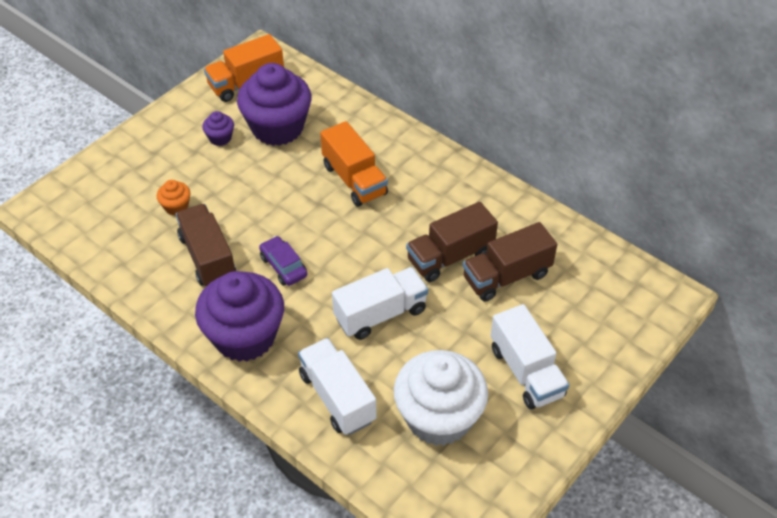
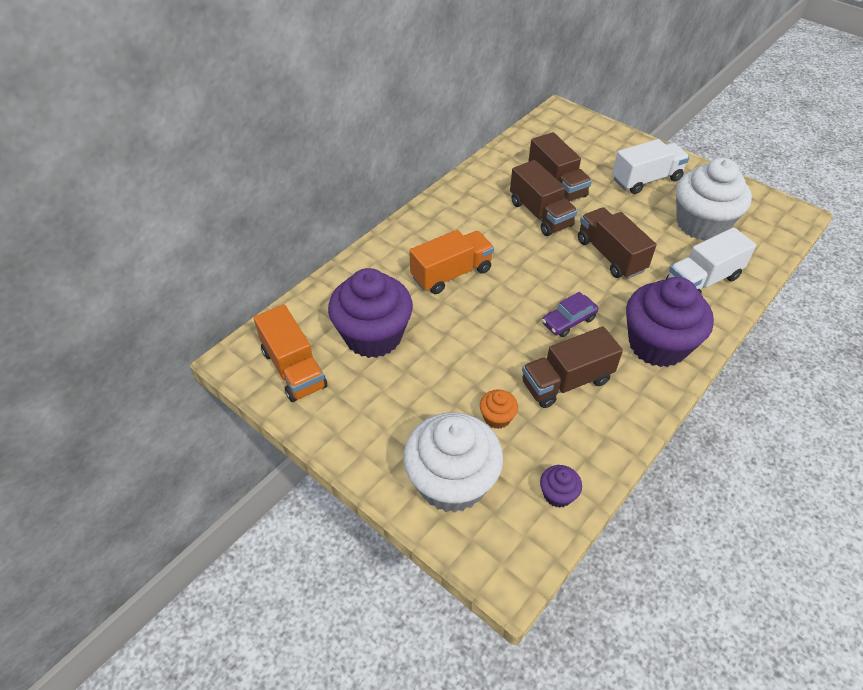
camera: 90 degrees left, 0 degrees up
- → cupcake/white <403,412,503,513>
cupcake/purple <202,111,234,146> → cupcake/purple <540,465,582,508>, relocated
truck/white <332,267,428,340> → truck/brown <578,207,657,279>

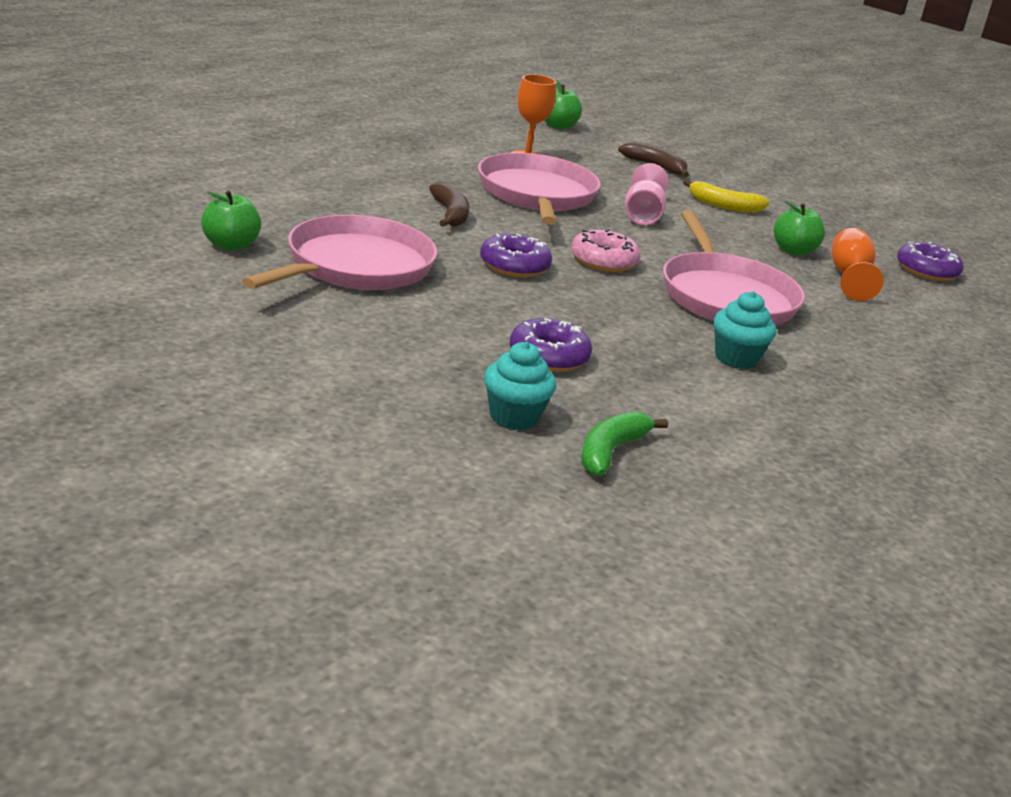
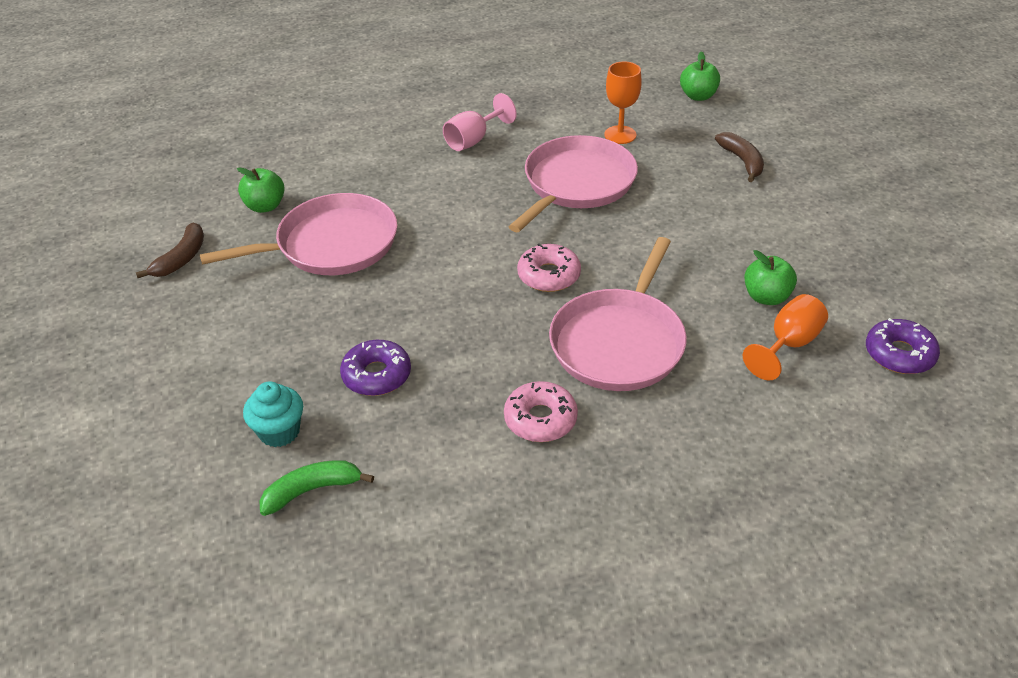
camera: 40 degrees right, 15 degrees up
donut/purple <480,234,552,277> → -
banana/yellow <683,179,770,213> → -
banana/brown <429,182,469,227> → banana/brown <136,223,204,278>, relocated
goblet/pink <625,163,668,225> → goblet/pink <443,93,517,151>, relocated
cupcake/turquoise <713,291,776,369> → donut/pink <504,381,578,442>

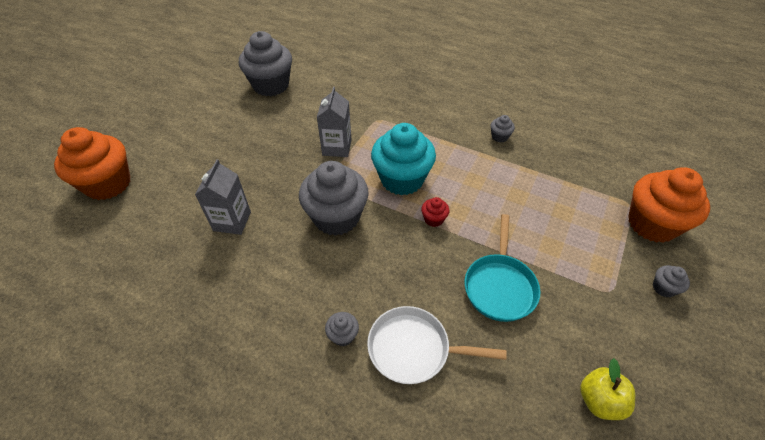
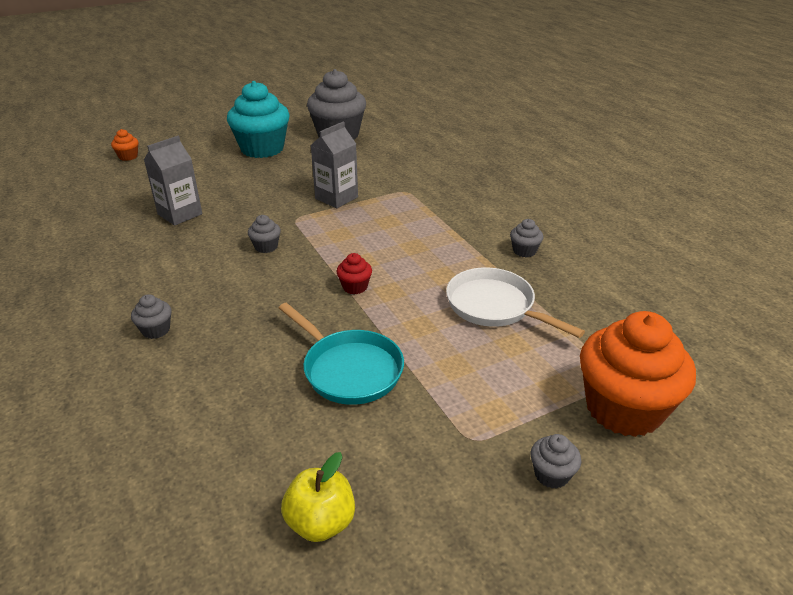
camera: 35 degrees right, 15 degrees down
pan/white <367,306,507,384> → pan/white <446,267,585,338>, relocated
cupcake/turquoise <371,123,436,195> → cupcake/turquoise <227,81,289,158>, relocated
pan/turquoise <465,214,540,322> → pan/turquoise <279,303,404,405>, 90 degrees counterclockwise
cupcake/orange <54,127,131,200> → cupcake/orange <111,129,138,161>, x0.42
cupcake/grey <299,161,369,236> → cupcake/grey <248,215,281,253>, x0.42

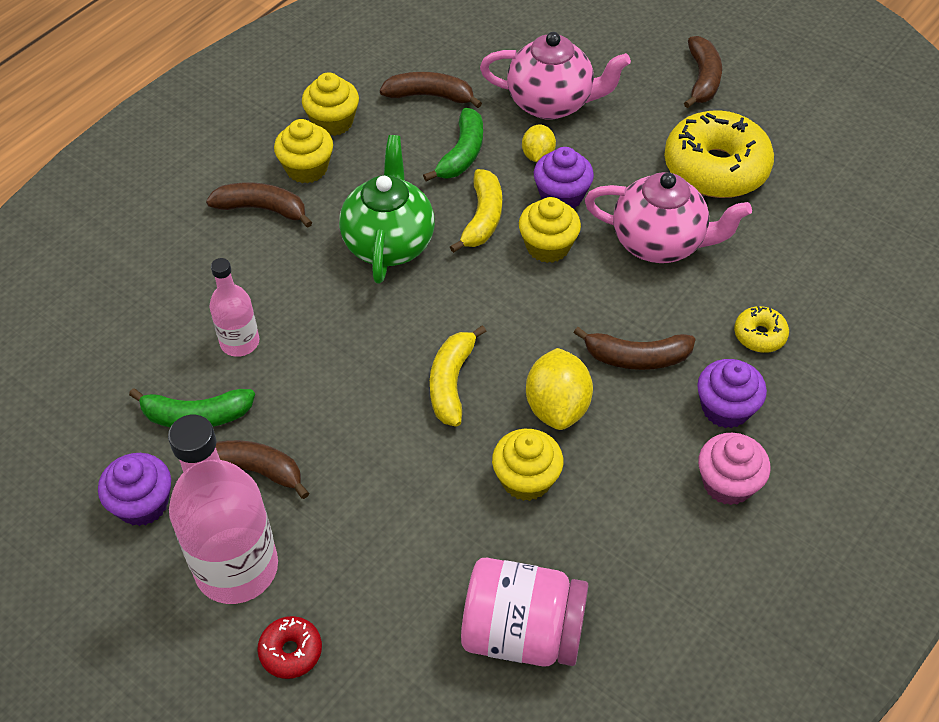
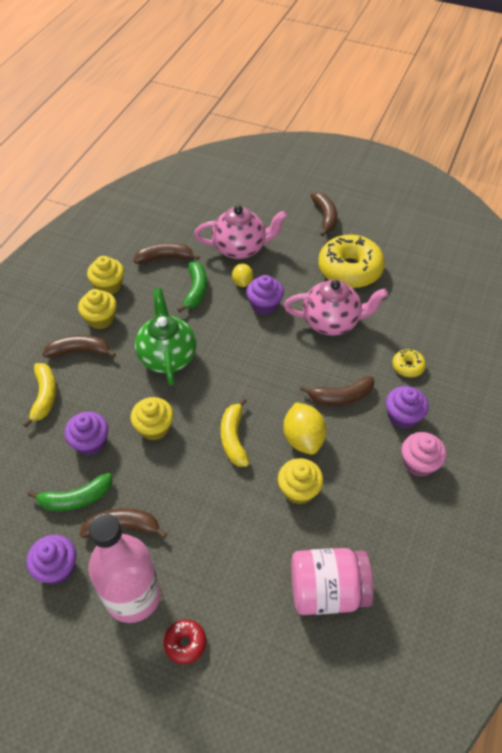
camera: 15 degrees left, 0 degrees up
banana/yellow <450,169,502,253> → banana/yellow <23,363,56,427>, relocated
cupcake/yellow <519,197,581,263> → cupcake/yellow <131,397,174,441>, relocated
bottle/pink <210,258,259,357> → cupcake/purple <64,412,108,456>

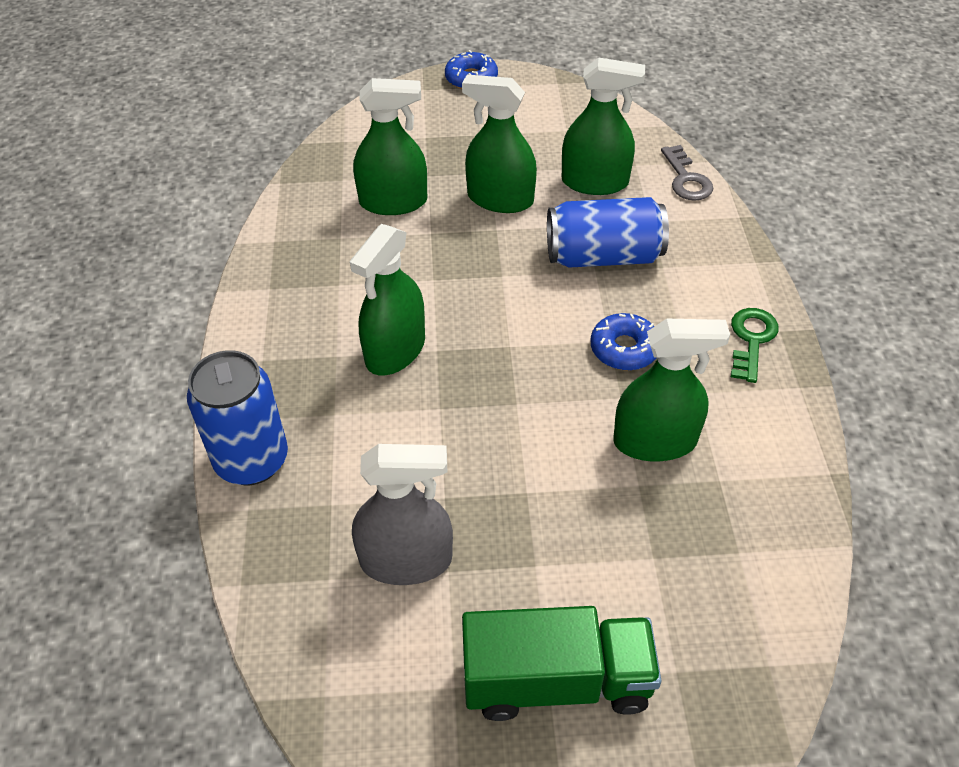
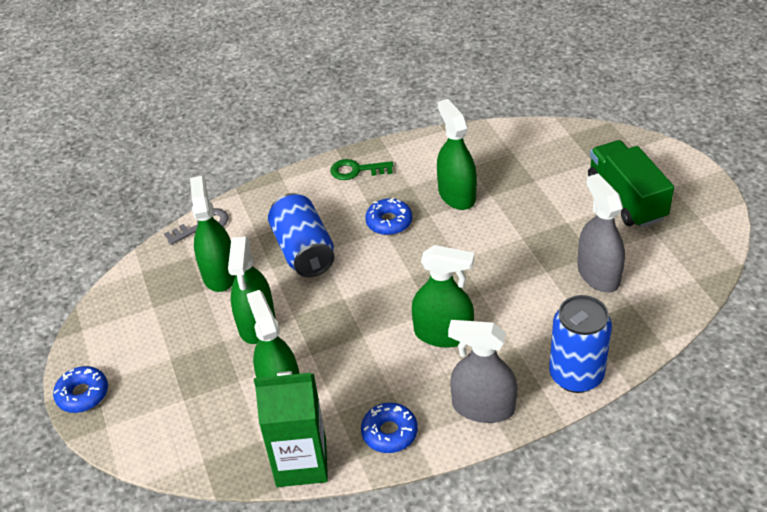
camera: 105 degrees left, 5 degrees down
- → carton/green <254,371,328,487>
- → donut/blue <361,402,418,453>
- → spray bottle/grey <448,320,517,423>

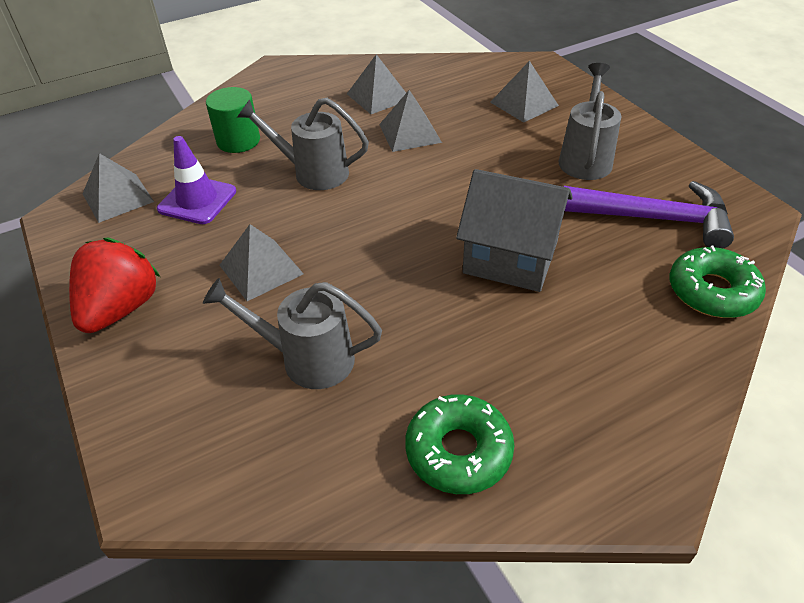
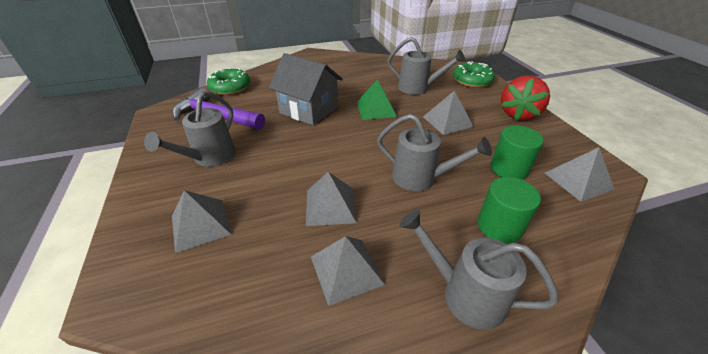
camera: 170 degrees left, 5 degrees down
- → pyramid/green <357,79,397,120>
- → watering can/grey <399,209,558,330>
donut/green <405,394,514,494> → donut/green <453,61,495,88>, relocated
traffic cone/purple <157,136,236,224> → cylinder/green <490,125,544,180>

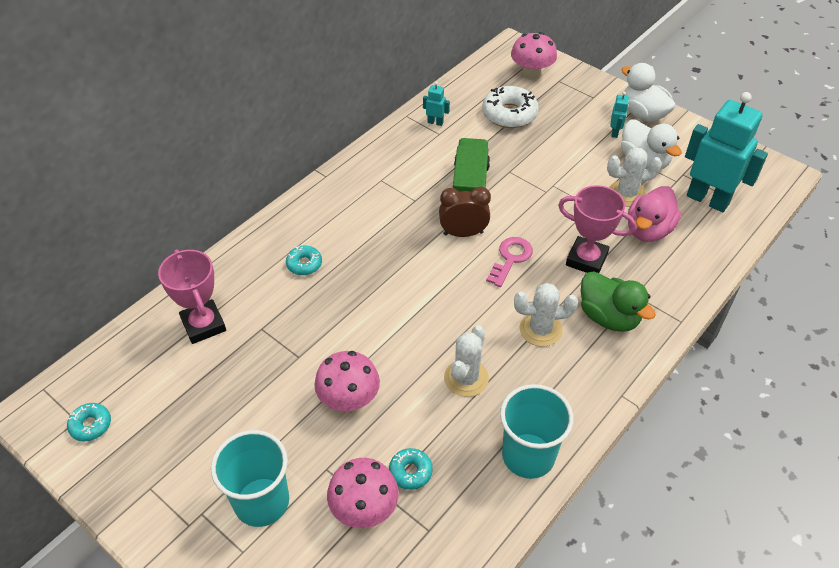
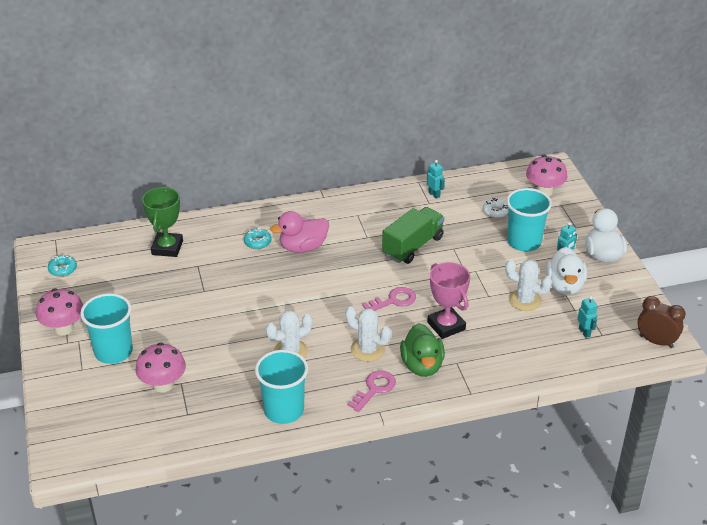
camera: 35 degrees right, 10 degrees down
donut/turquoise <389,448,433,490> → -
- → key/pink <348,371,396,412>
- → cup/turquoise <506,188,552,252>
mushroom/pink <314,351,380,412> → mushroom/pink <36,288,83,335>, relocated
clock/brown <439,186,491,237> → clock/brown <638,296,686,348>, relocated
duck/pink <628,186,681,242> → duck/pink <270,211,329,253>, relocated
trophy/pink <158,249,226,344> → trophy/green <142,187,183,257>
donut/white <482,86,539,128> → donut/white <483,198,508,218>, x0.55
robot/turquoise <685,92,768,212> → robot/turquoise <577,296,597,338>, x0.41

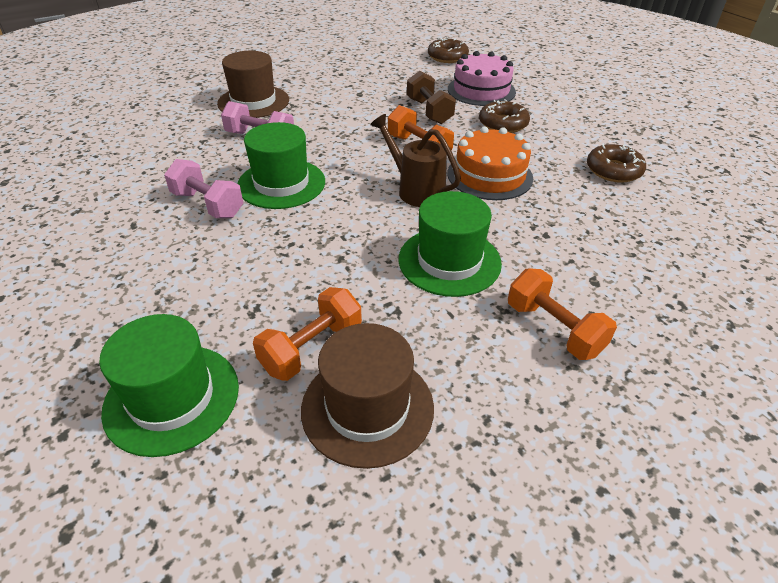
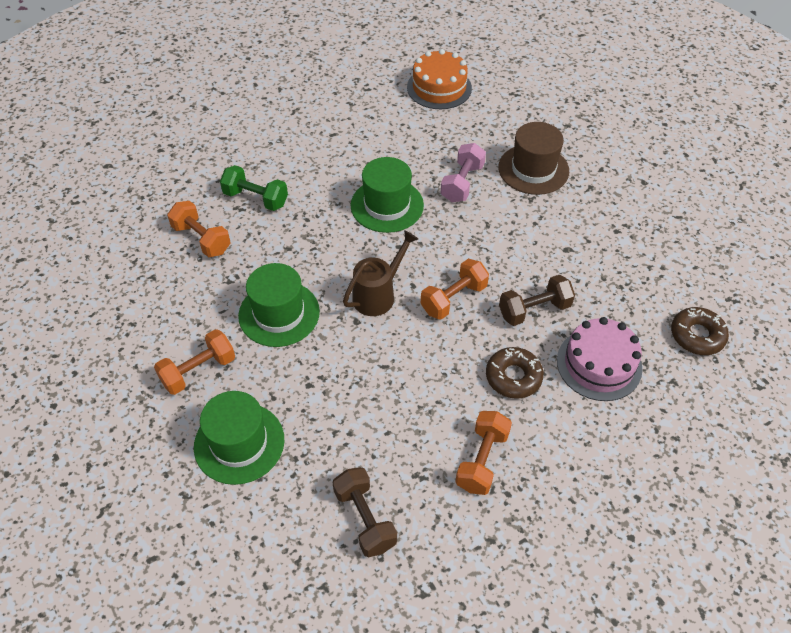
camera: 90 degrees right, 10 degrees up
dumbbell/pink <164,159,243,218> → -
hat/brown <301,323,434,469> → -
donut/brown <587,144,646,183> → -
- → dumbbell/green <220,165,288,211>
- → dumbbell/brown <332,467,397,557>
- → dumbbell/orange <455,411,512,495>
hat/green <99,314,239,457> → hat/green <194,391,284,485>, relocated
cake/orange <447,126,533,200> → cake/orange <407,49,472,109>, relocated

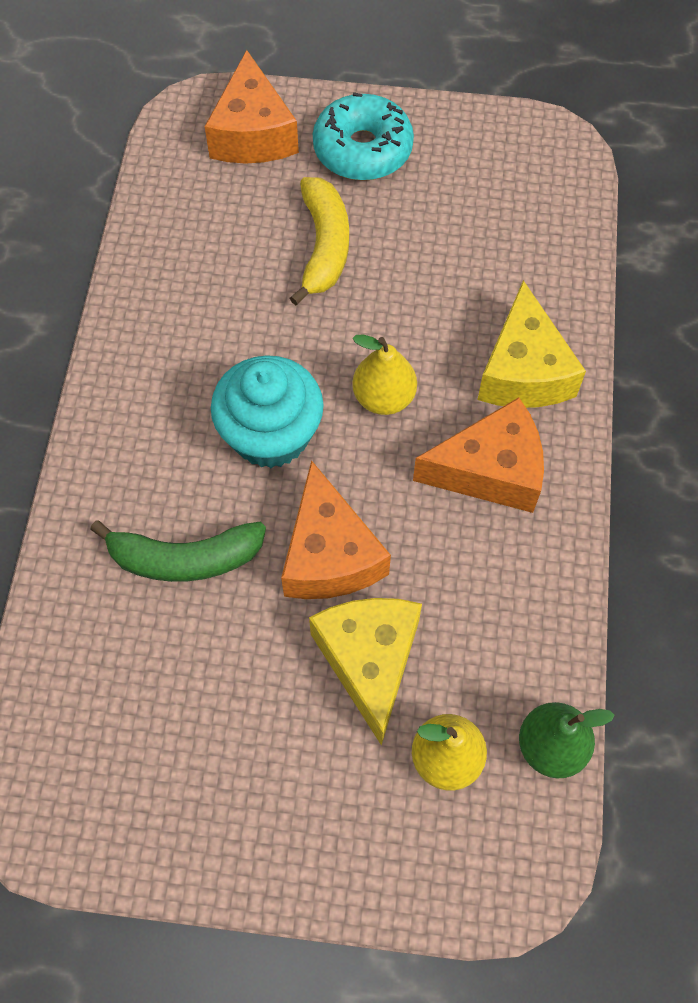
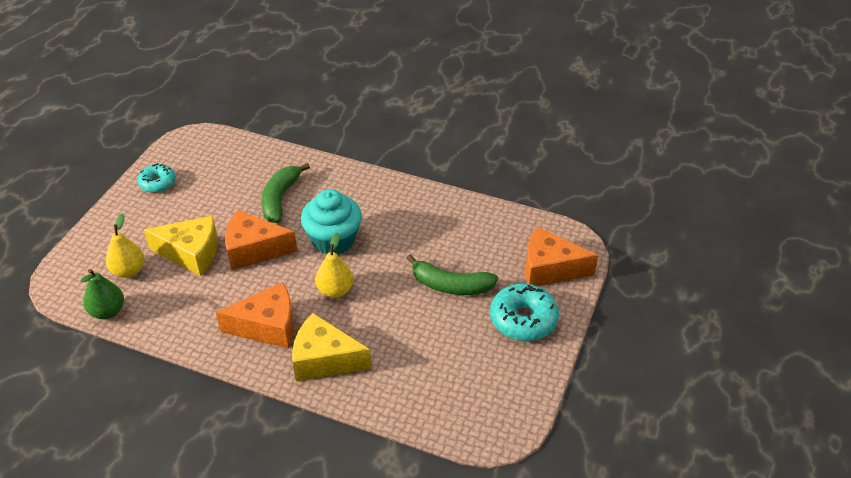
camera: 105 degrees right, 20 degrees down
- → donut/turquoise <137,163,176,193>
banana/yellow <290,177,349,305> → banana/green <406,254,498,295>
cheese/orange <413,397,544,513> → cheese/orange <216,282,294,348>, 105 degrees counterclockwise

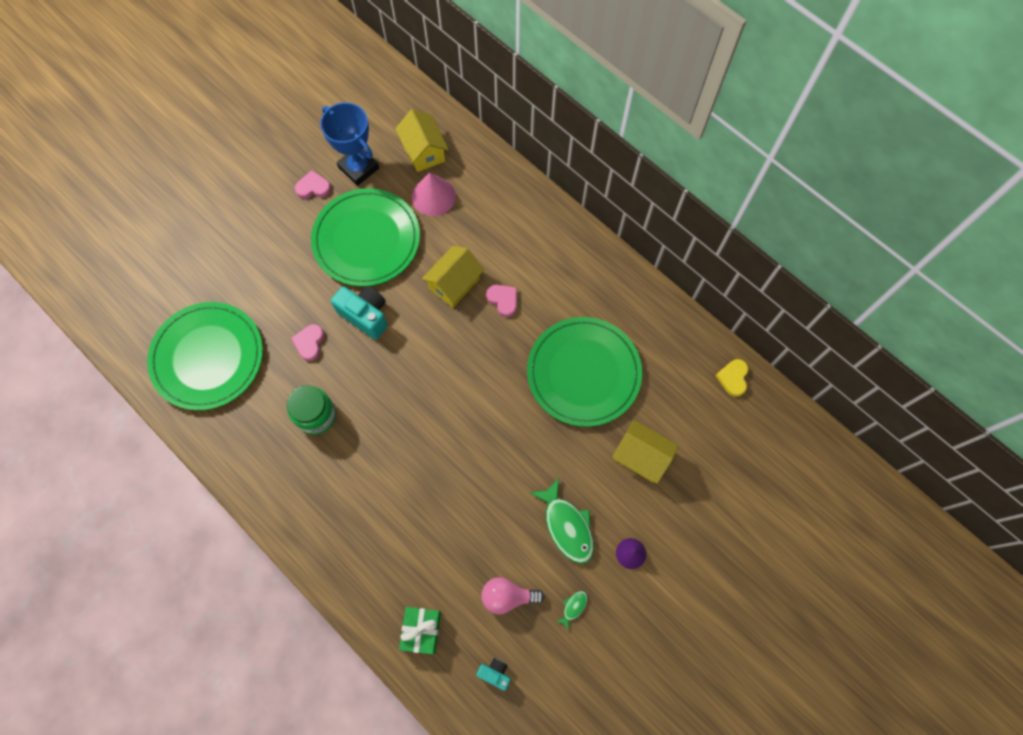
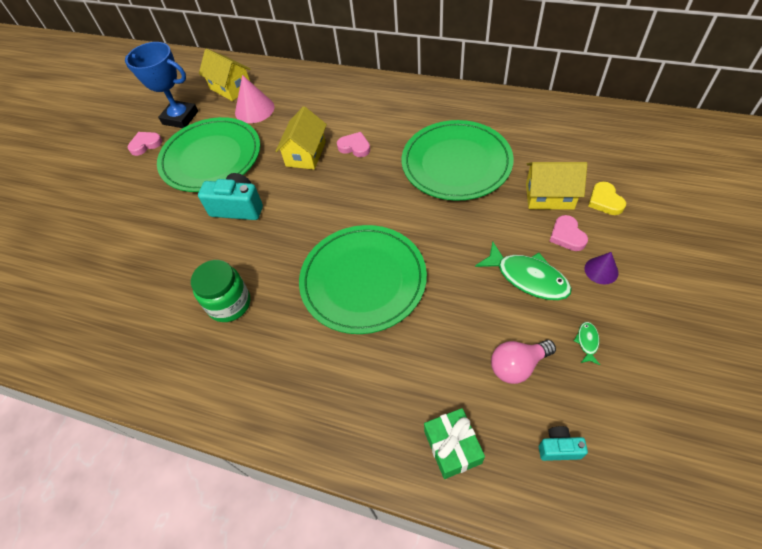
camera: 20 degrees left, 15 degrees down
plate/green <147,302,263,410> → plate/green <299,225,427,334>, relocated
heart/pink <291,324,324,361> → heart/pink <549,215,588,251>, relocated
heart/yellow <715,359,749,397> → heart/yellow <588,182,626,215>, relocated

